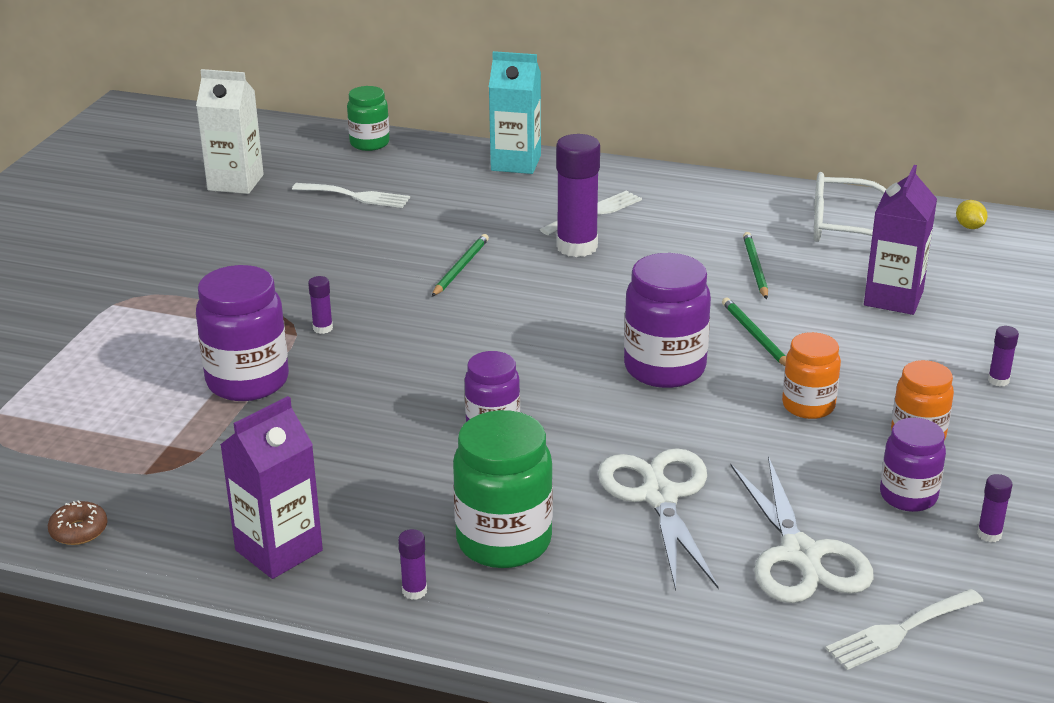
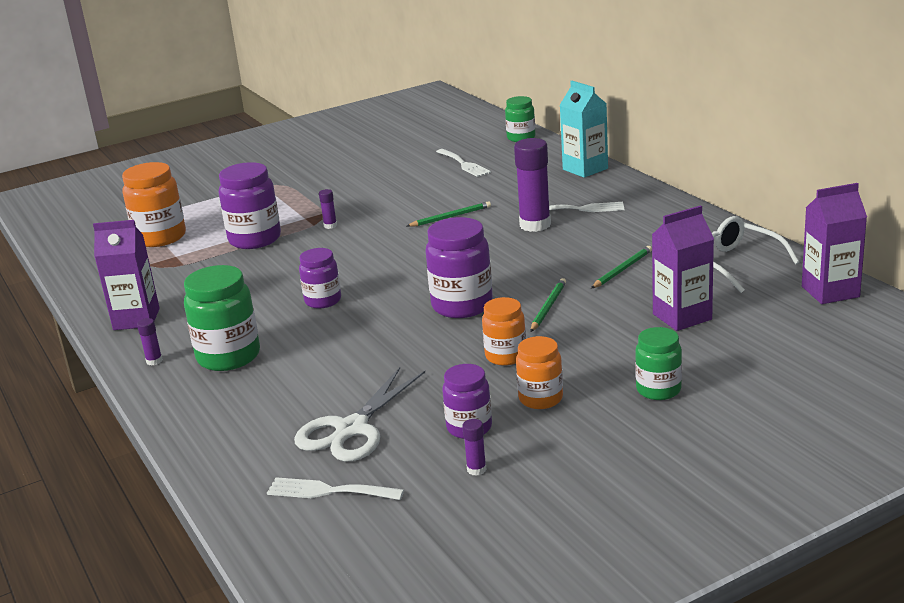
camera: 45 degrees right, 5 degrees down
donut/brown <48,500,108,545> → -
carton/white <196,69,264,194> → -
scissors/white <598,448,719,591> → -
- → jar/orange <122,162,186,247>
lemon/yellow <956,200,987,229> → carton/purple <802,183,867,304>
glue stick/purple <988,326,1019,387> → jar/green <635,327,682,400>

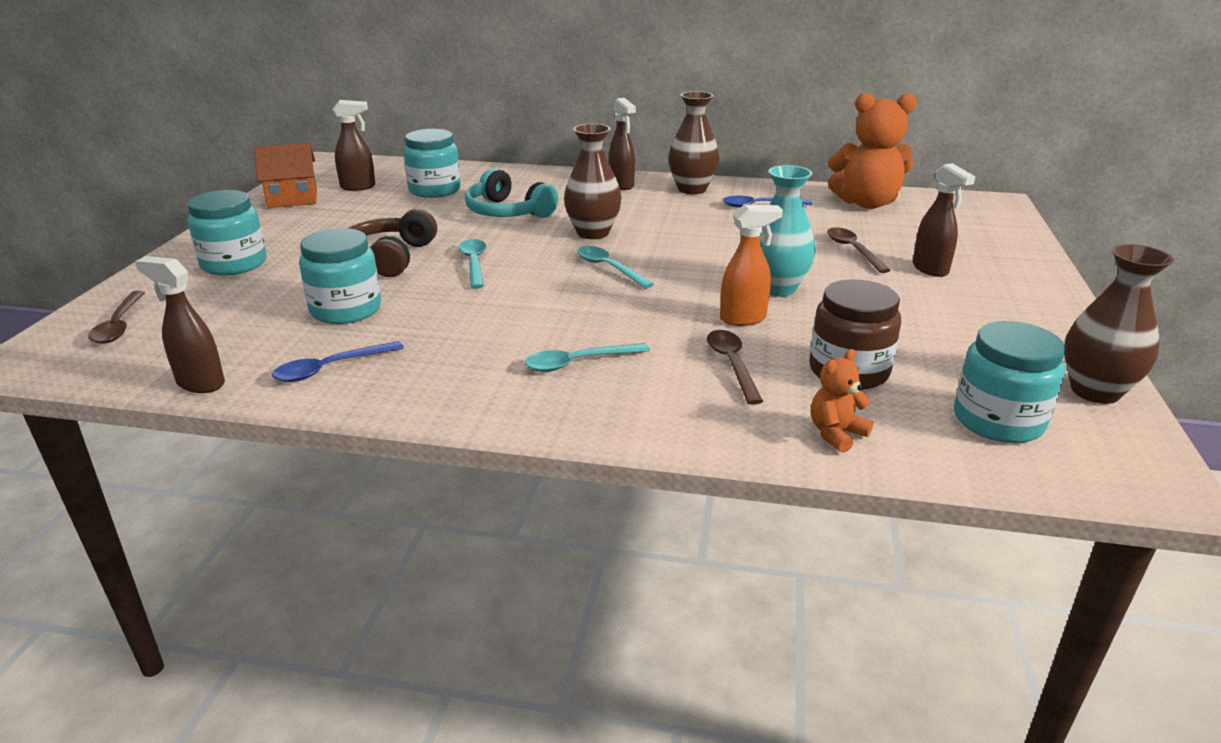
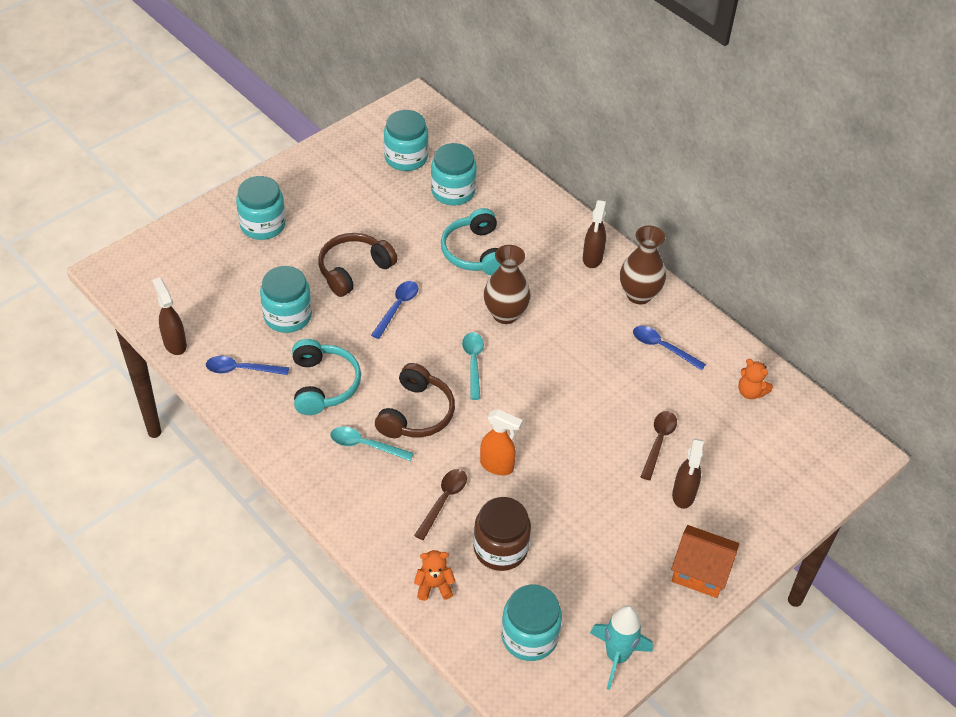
camera: 35 degrees right, 20 degrees up
spoon/brown <88,291,145,343> → -
vase/turquoise <760,165,816,297> → -
- → headphones/turquoise <292,339,361,415>
- → headphones/brown <375,363,455,438>
house/orange <254,143,317,208> → house/orange <671,525,739,598>, relocated
spray bottle/brown <333,100,375,191> → jar/turquoise <384,110,429,171>
vase/brown <1065,244,1174,404> → rocket/turquoise <590,605,653,690>
spoon/turquoise <459,239,486,289> → spoon/blue <371,281,419,339>
teddy bear/orange <828,92,917,209> → teddy bear/orange <738,359,773,399>, x0.48

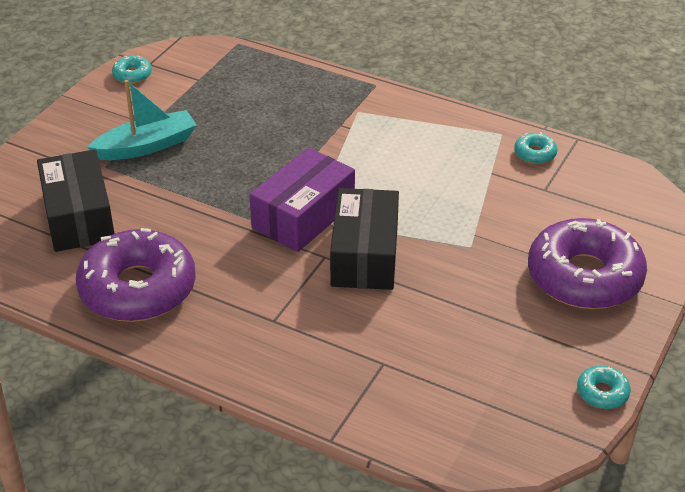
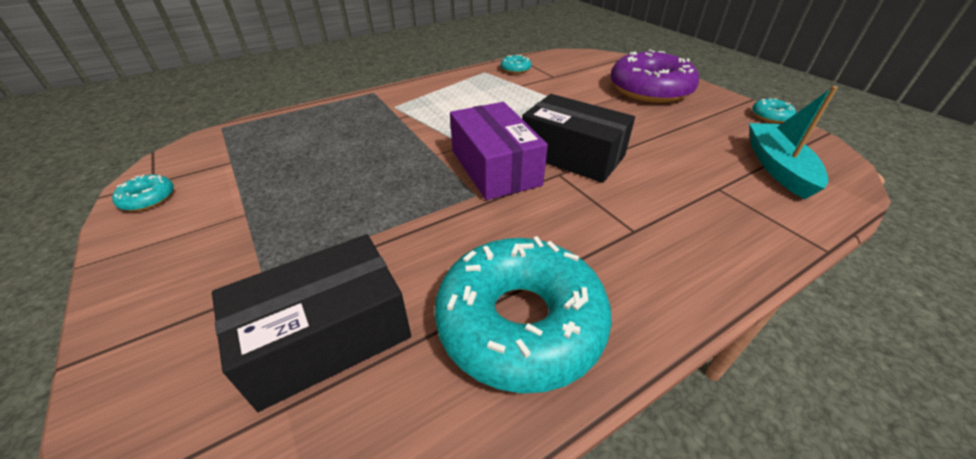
camera: 60 degrees left, 0 degrees up
boat/turquoise <87,80,197,160> → boat/turquoise <749,86,838,199>, relocated
donut/purple <76,228,196,322> → donut/turquoise <435,236,612,393>
box/black <37,149,114,252> → box/black <212,234,411,412>, 45 degrees counterclockwise

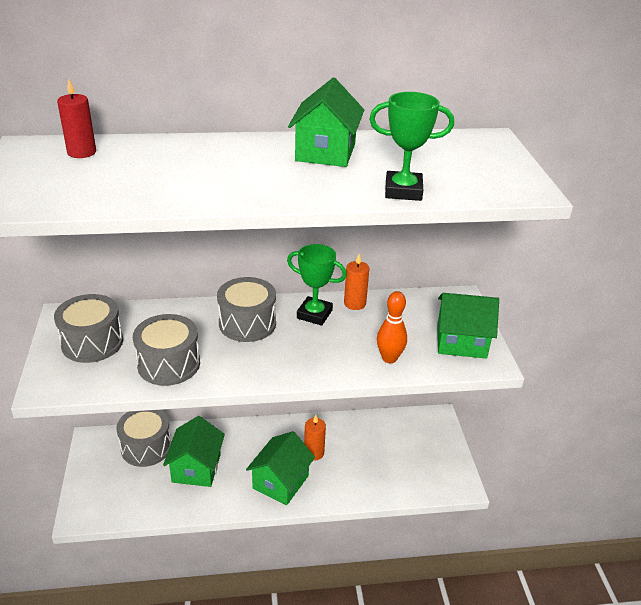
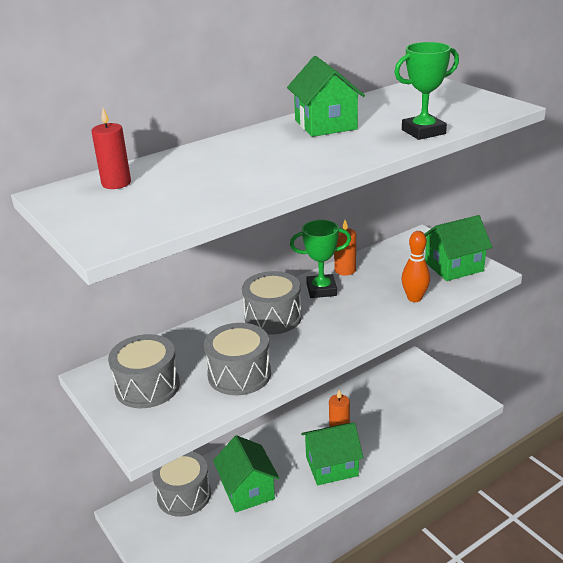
camera: 25 degrees left, 5 degrees down
house/green <246,431,315,505> → house/green <301,423,363,485>, 75 degrees clockwise

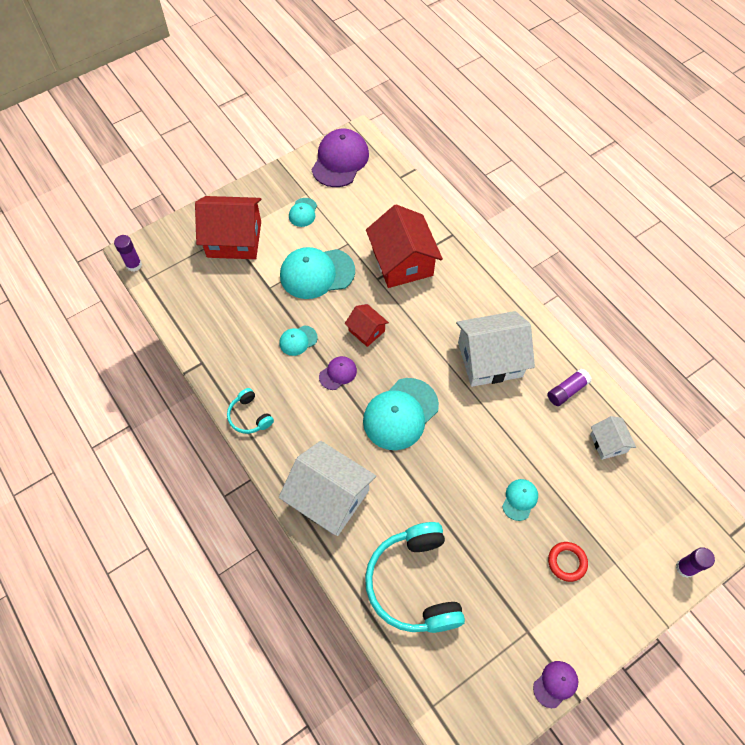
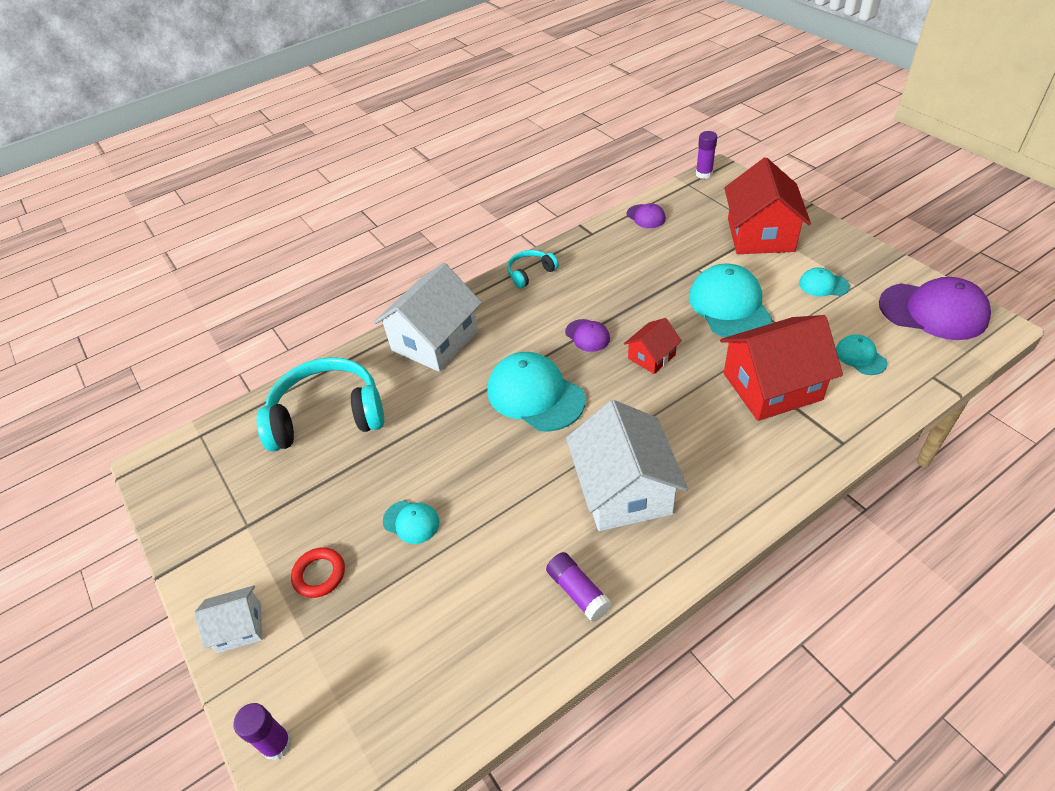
camera: 95 degrees right, 15 degrees down
cap/turquoise <279,326,318,356> → cap/turquoise <836,334,887,375>, relocated
cap/purple <533,661,578,708> → cap/purple <627,203,666,228>, relocated
house/white <590,416,636,460> → house/white <194,586,262,653>, relocated

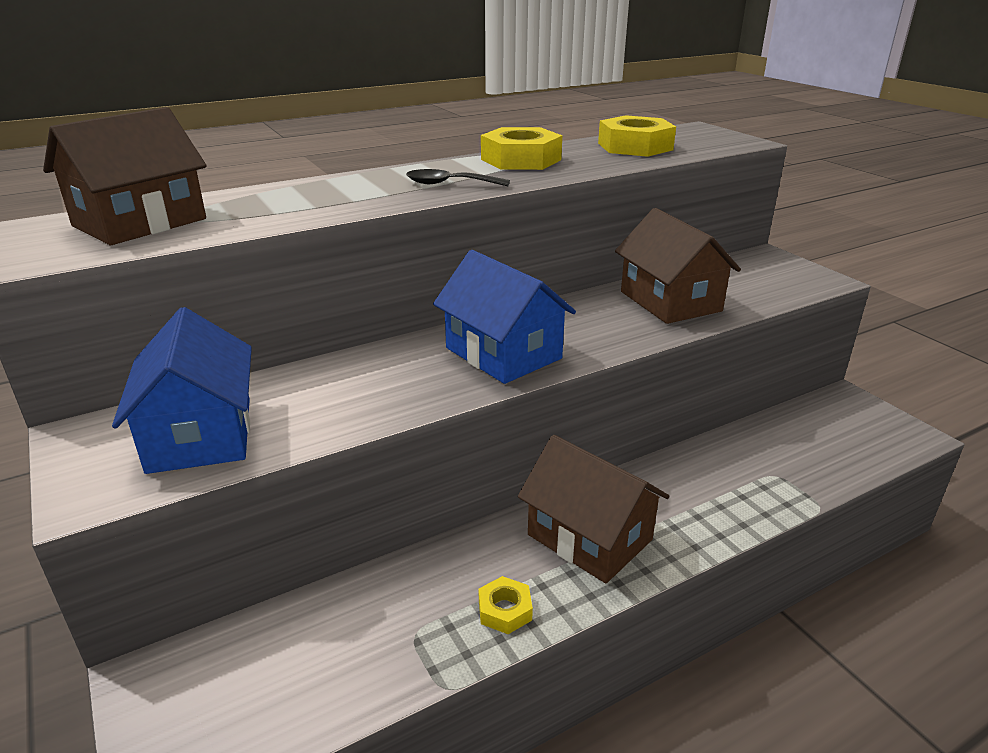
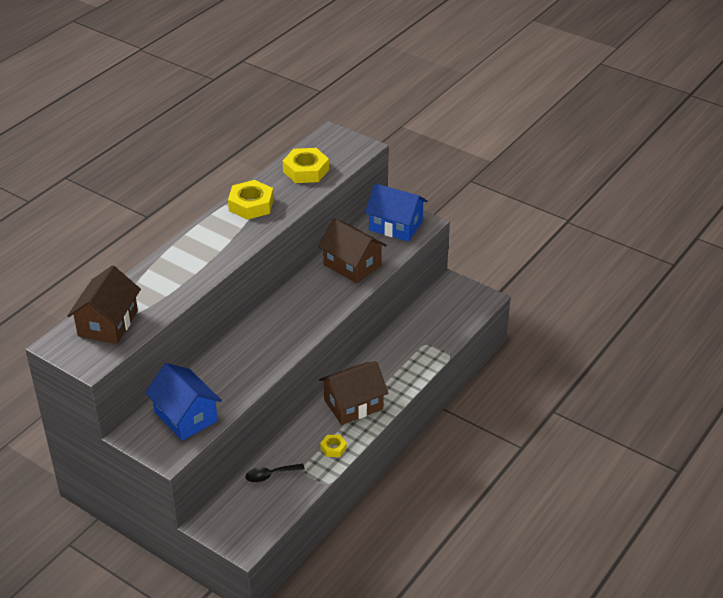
camera: 25 degrees left, 10 degrees up
spoon/black <406,169,510,186> → spoon/black <246,464,305,483>, relocated
house/blue <433,250,576,384> → house/blue <365,183,427,241>, relocated
house/brown <518,435,669,583> → house/brown <319,361,388,425>, 45 degrees counterclockwise

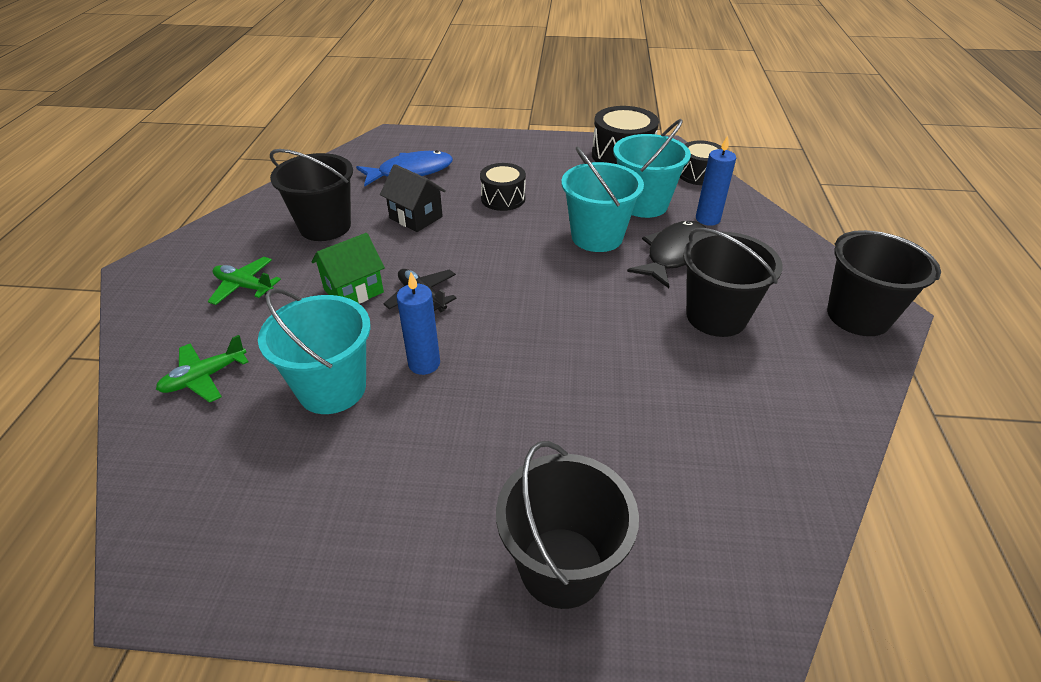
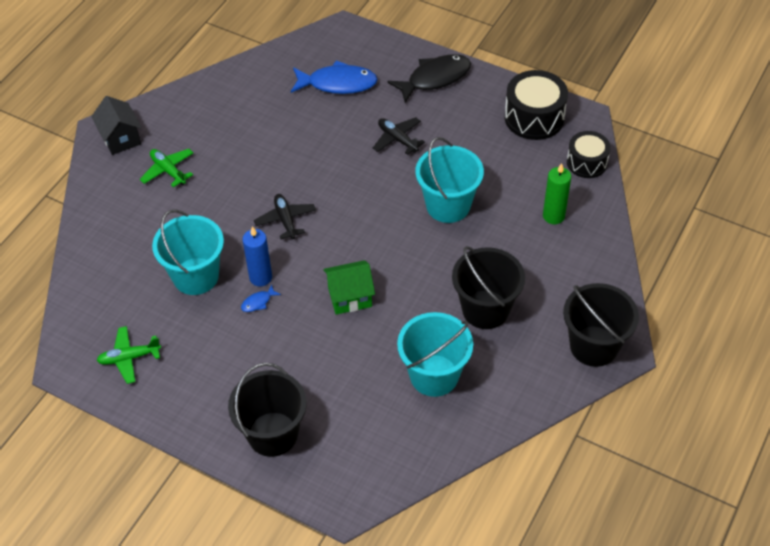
camera: 25 degrees right, 10 degrees up
bucket/black <270,149,353,241> → -
- → fish/blue <241,284,281,312>
plane/green <156,335,249,403> → plane/green <96,326,161,384>, relocated
house/green <311,233,385,304> → house/green <323,260,375,315>, relocated
house/black <380,164,446,232> → house/black <91,96,142,155>, relocated
bucket/turquoise <613,119,691,218> → bucket/turquoise <397,312,473,397>, relocated
fish/black <627,221,708,288> → fish/black <388,54,471,103>, relocated
drum/black <480,163,526,211> → plane/black <373,117,425,155>
candle/blue <696,135,736,226> → candle/green <543,163,571,224>

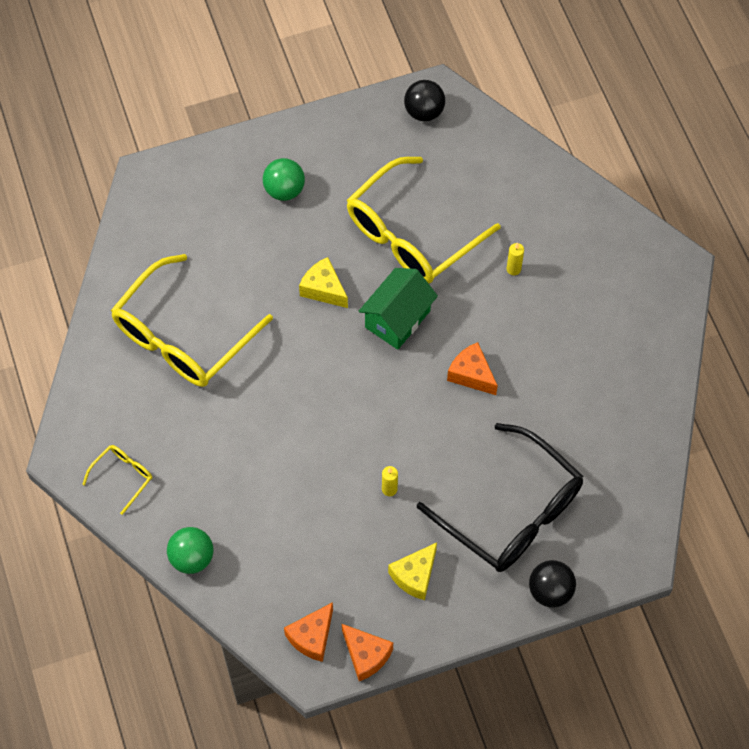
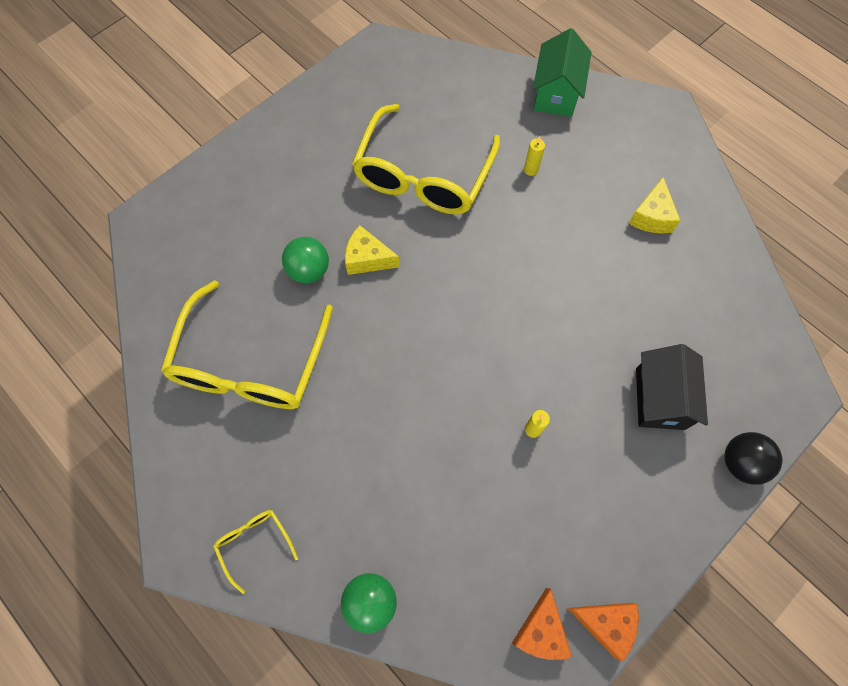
camera: 25 degrees left, 5 degrees up
ball/black <404,80,445,121> → -
cheese/orange <447,342,498,395> → -
ball/green <263,158,305,201> → ball/green <282,237,329,283>, relocated
house/green <358,268,438,350> → house/green <533,28,592,117>, relocated
cheese/yellow <388,543,437,600> → cheese/yellow <628,177,681,233>, relocated
glasses/black <417,423,583,572> → house/black <636,344,708,430>
glasses/yellow <82,445,152,515> → glasses/yellow <213,510,298,594>, 45 degrees counterclockwise

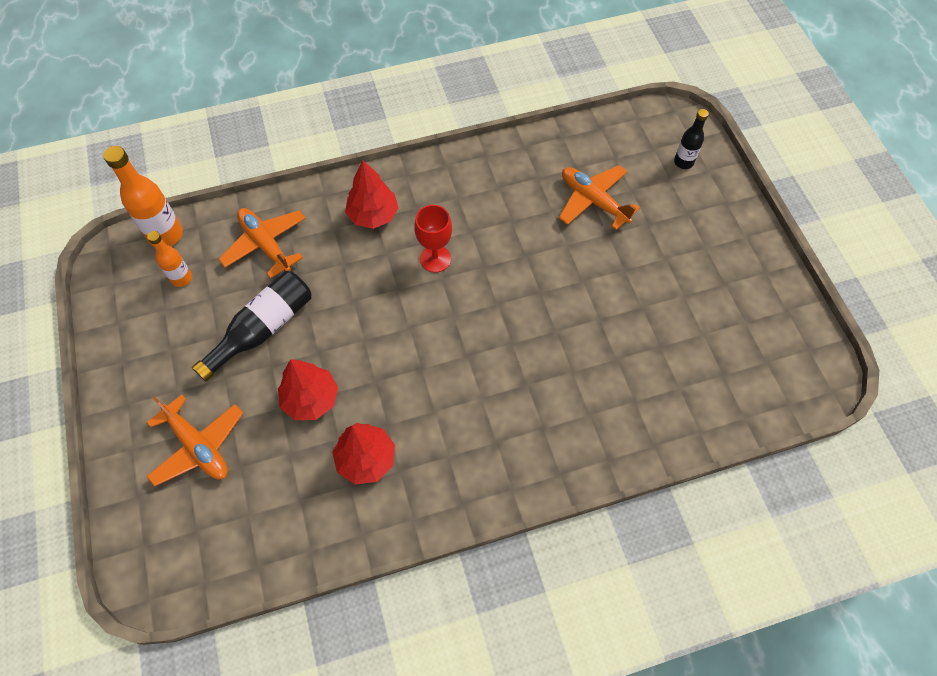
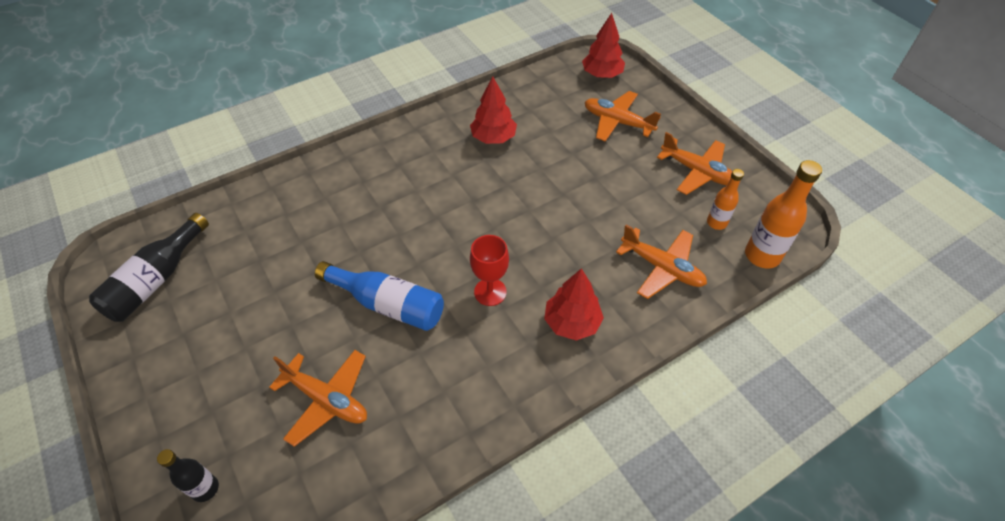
camera: 165 degrees right, 10 degrees down
- → bottle/blue <315,261,444,331>
- → plane/orange <657,132,732,195>
bottle/black <192,271,311,381> → bottle/black <89,213,209,322>, relocated
tree/red <278,359,338,420> → tree/red <582,13,625,78>, relocated

